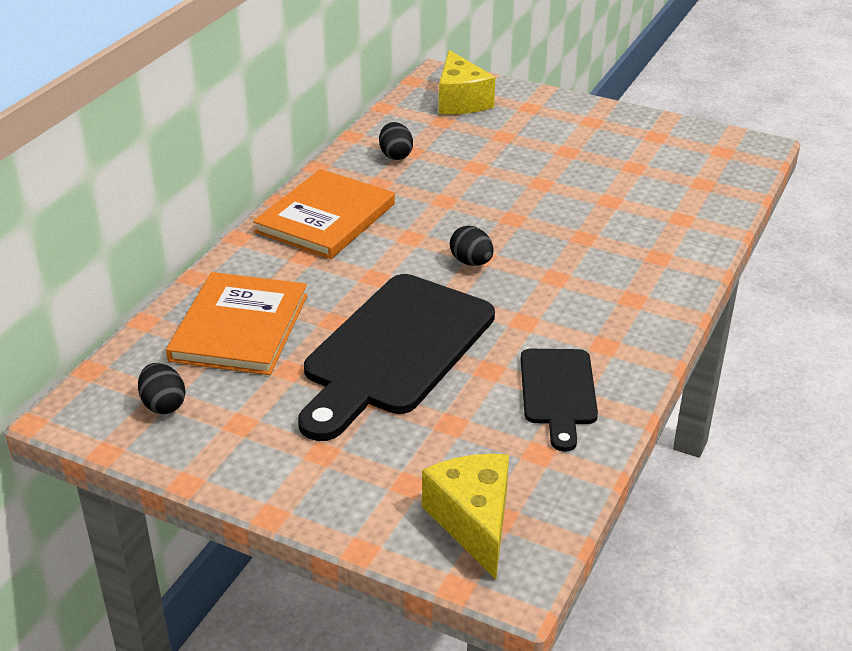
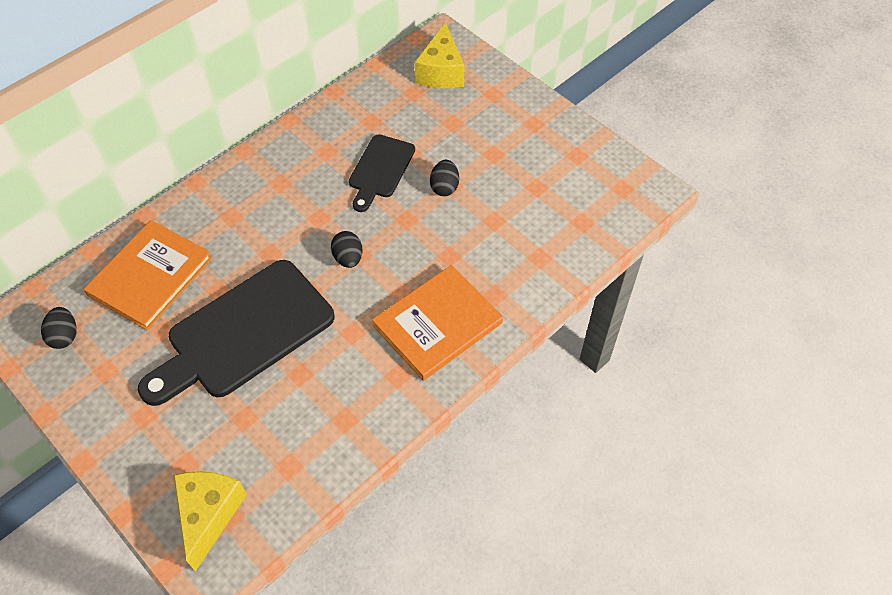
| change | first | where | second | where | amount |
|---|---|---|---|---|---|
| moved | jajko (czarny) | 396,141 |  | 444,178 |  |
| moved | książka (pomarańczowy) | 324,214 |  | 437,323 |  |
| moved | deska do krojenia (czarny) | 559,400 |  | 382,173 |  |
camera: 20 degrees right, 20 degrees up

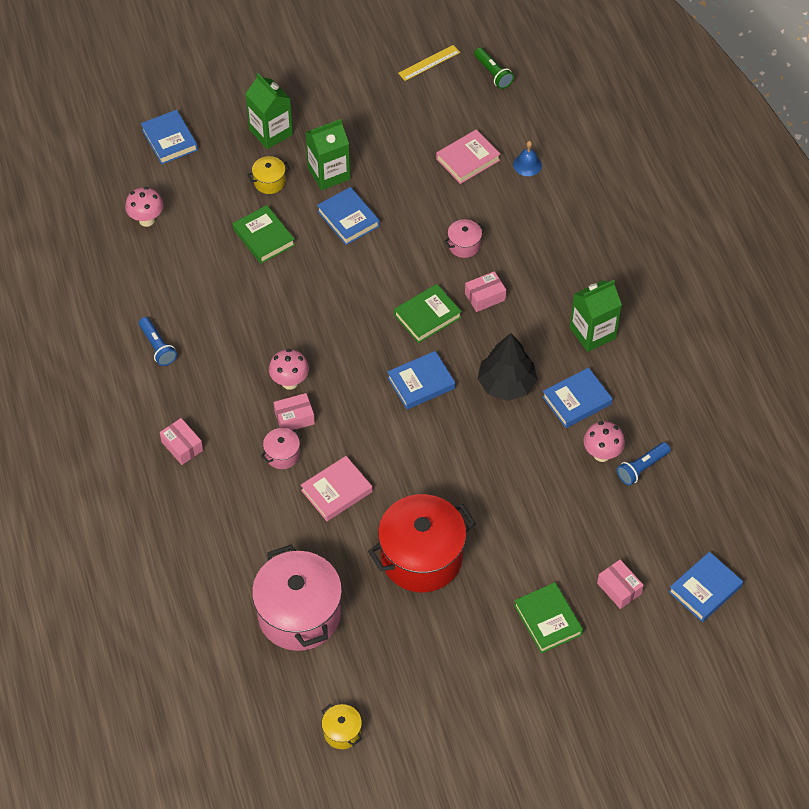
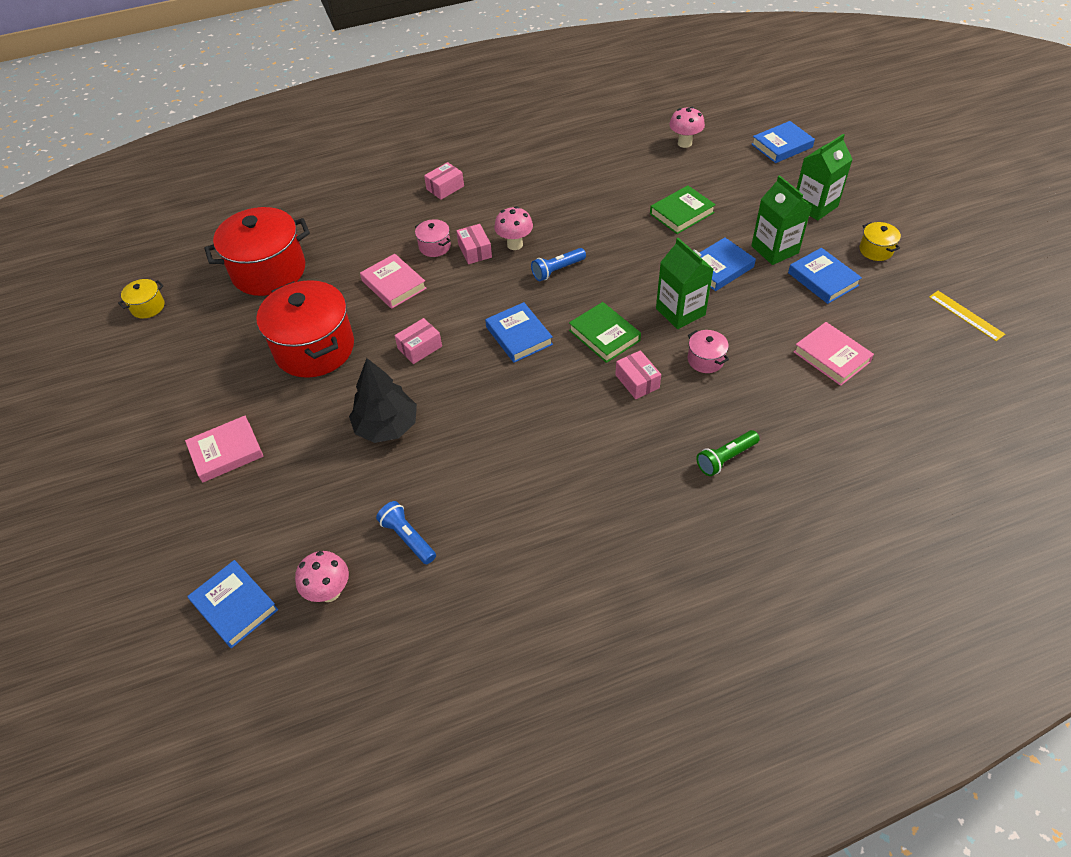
| change | first | where | second | where | amount |
|---|---|---|---|---|---|
| moved | latarka (zielony) | 494,68 |  | 728,453 |  |
| removed | dzwonek (niebieski) | 527,158 |  |  |  |
| moved | garnek (żółty) | 269,175 |  | 880,241 |  |
| moved | karton mleka (zielony) | 596,316 |  | 684,283 |  |
| moved | latarka (niebieski) | 158,341 |  | 558,264 |  |
| moved | drzewko (czarny) | 508,367 |  | 383,400 |  |
| moved | książka (niebieski) | 577,397 |  | 825,276 |  |
| moved | grzyb (różowy) | 604,441 |  | 322,576 |  |
| recoloured | garnek (różowy) | 297,597 | garnek (czerwony) | 257,251 |  |
| moved | pudełko (różowy) | 620,584 |  | 418,341 |  |
| recoloured | książka (zielony) | 548,617 | książka (różowy) | 224,449 |  |
camera: 90 degrees right, 5 degrees down

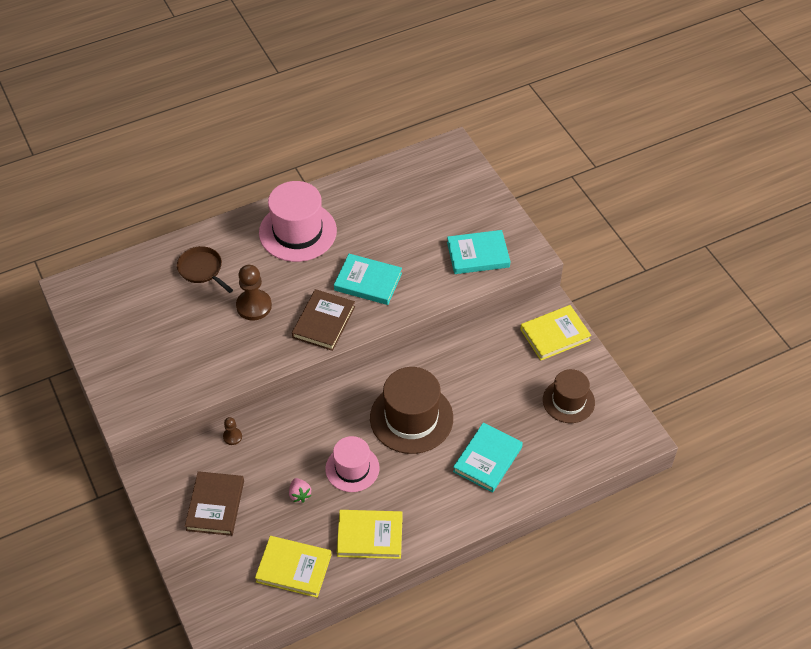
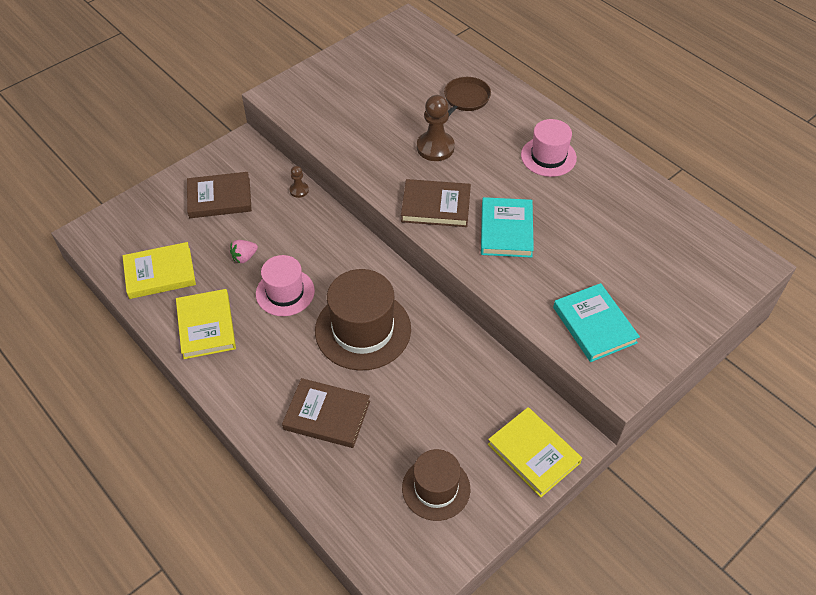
| change | first | where | second | where | amount |
|---|---|---|---|---|---|
| resized | kapelusz (różowy) | 298,221 |  | 549,148 | x0.63 |
| recoloured | książka (turkusowy) | 488,457 | książka (brązowy) | 326,413 |  |
| turned | książka (żółty) | 293,567 |  | 159,270 | 75 degrees clockwise |
camera: 75 degrees right, 0 degrees up

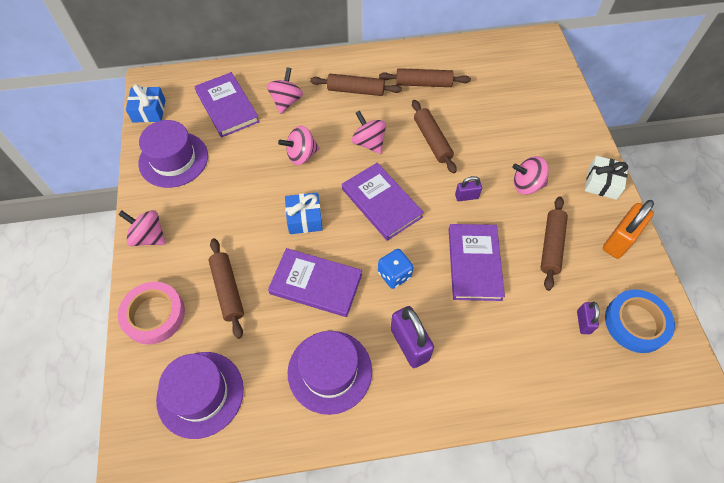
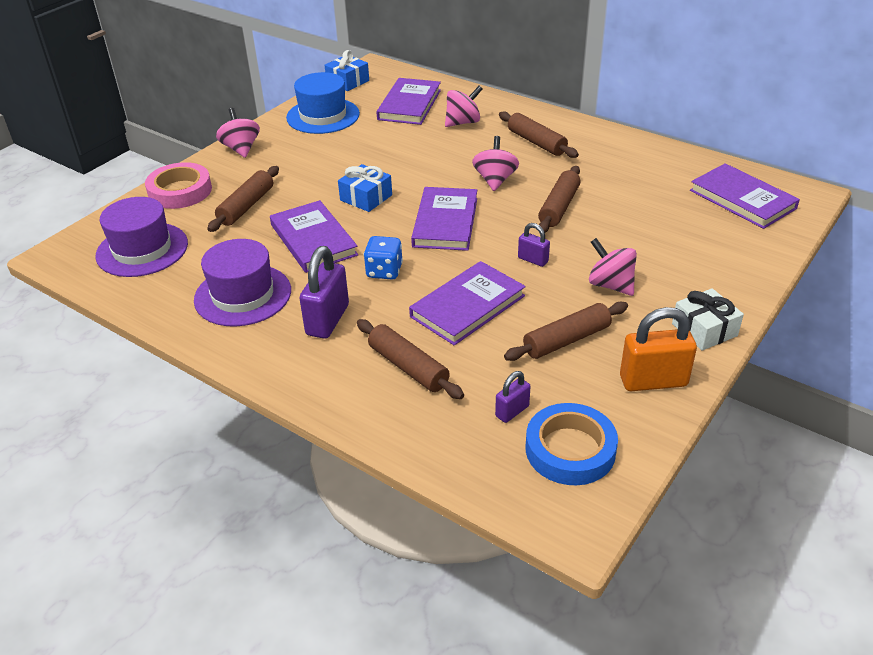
| change | first | where | second | where | amount |
|---|---|---|---|---|---|
| moved | wałek do ciasta (brązowy) | 425,77 |  | 410,359 |  |
| recoloured | kapelusz (fioletowy) | 173,154 | kapelusz (niebieski) | 323,103 |  |
| removed | bączek (różowy) | 299,145 |  |  |  |
| added |  |  | książka (fioletowy) | 745,196 |  |
camera: 45 degrees right, 20 degrees down

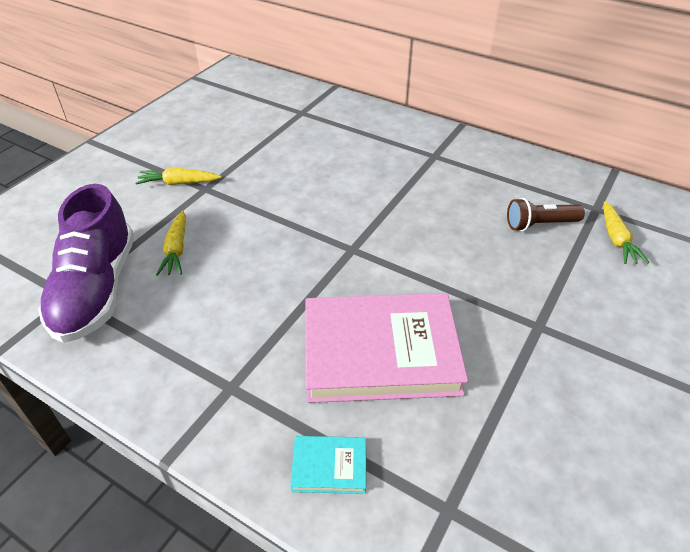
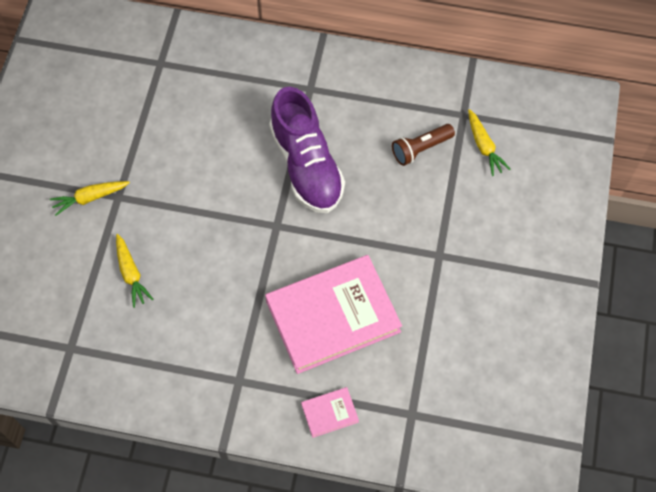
| change | first | where | second | where | amount |
|---|---|---|---|---|---|
| moved | but (fioletowy) | 86,263 |  | 307,150 |  |
| recoloured | książka (turkusowy) | 328,465 | książka (różowy) | 330,412 |  |
camera: 20 degrees left, 20 degrees up

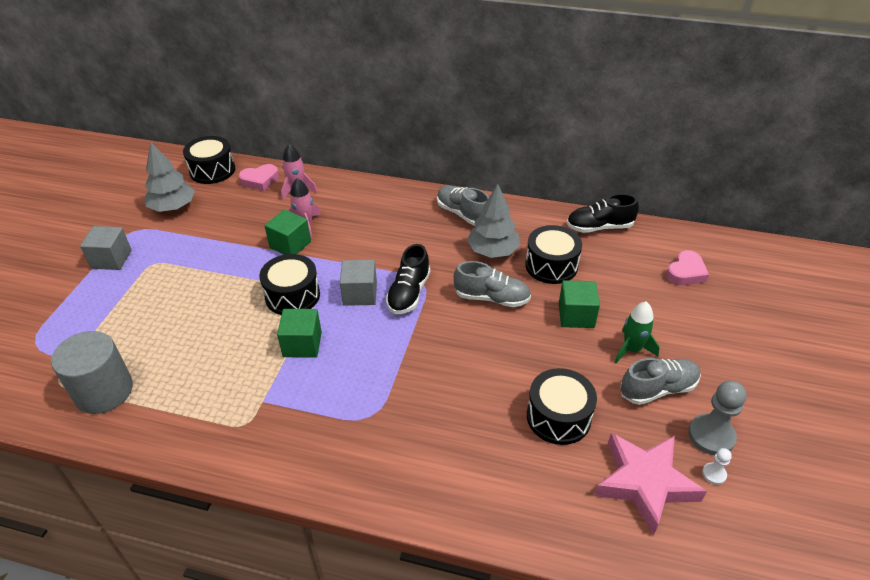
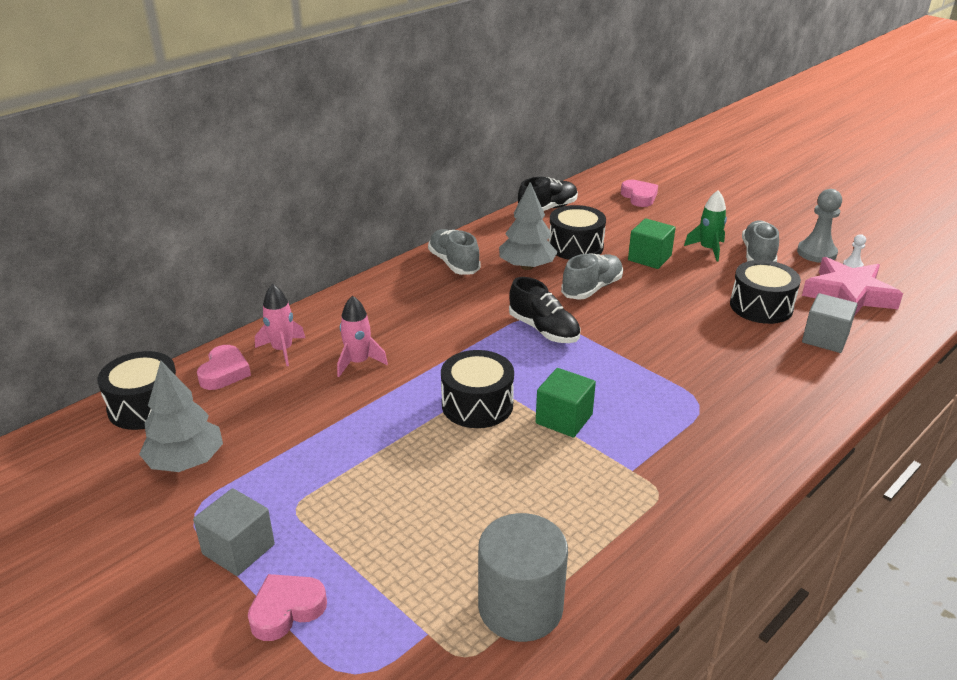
| change | first | where | second | where | amount |
|---|---|---|---|---|---|
| turned | but (szary) | 463,205 |  | 454,252 | 75 degrees clockwise |
| turned | but (czarny) | 603,213 |  | 548,194 | 150 degrees counterclockwise |
| removed | sześcian (zielony) | 287,232 |  |  |  |
| moved | sześcian (szary) | 358,283 |  | 830,323 |  |
| added |  |  | serce (różowy) | 287,607 |  |
camera: 60 degrees left, 10 degrees down

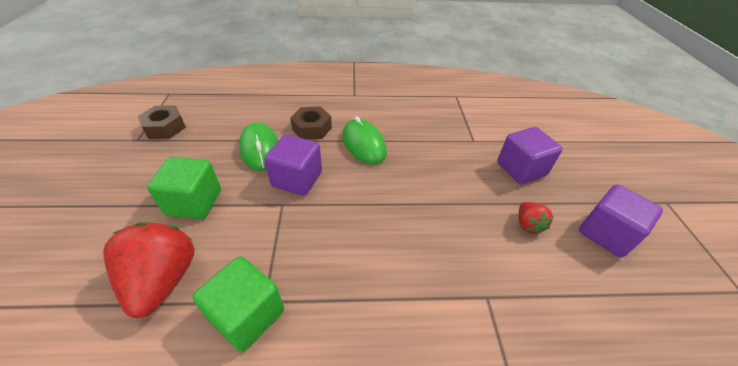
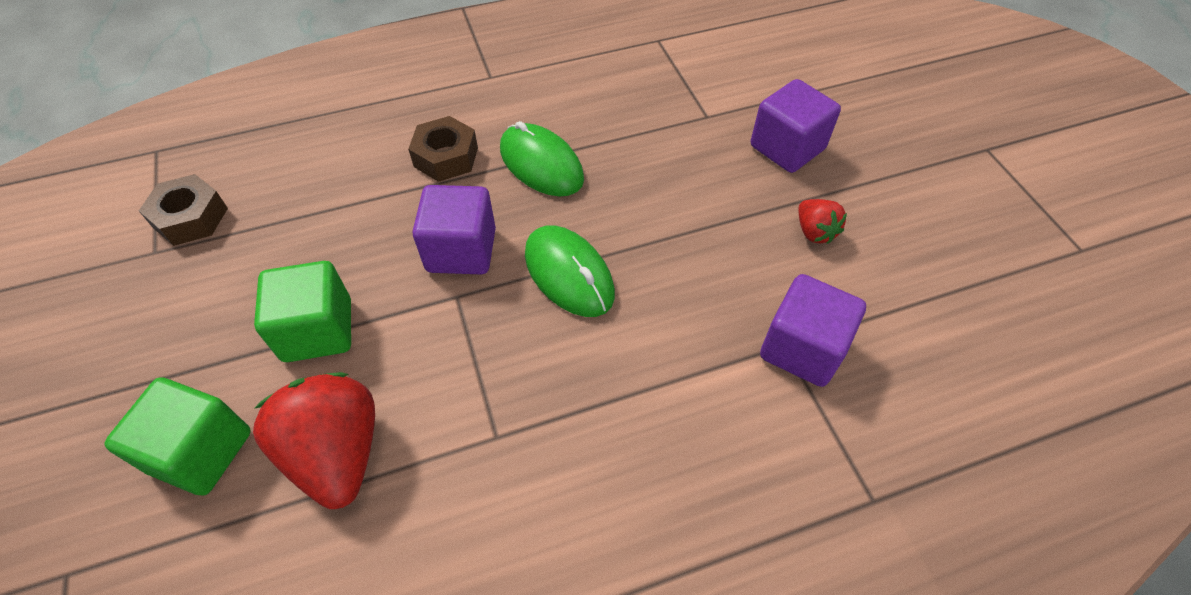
| change | first | where | second | where | amount |
|---|---|---|---|---|---|
| moved | myszka (zielony) | 258,146 |  | 570,271 |  |
| moved | sześcian (fioletowy) | 621,221 |  | 813,330 |  |
| moved | sześcian (zielony) | 238,304 |  | 178,436 |  |
camera: 15 degrees left, 10 degrees up

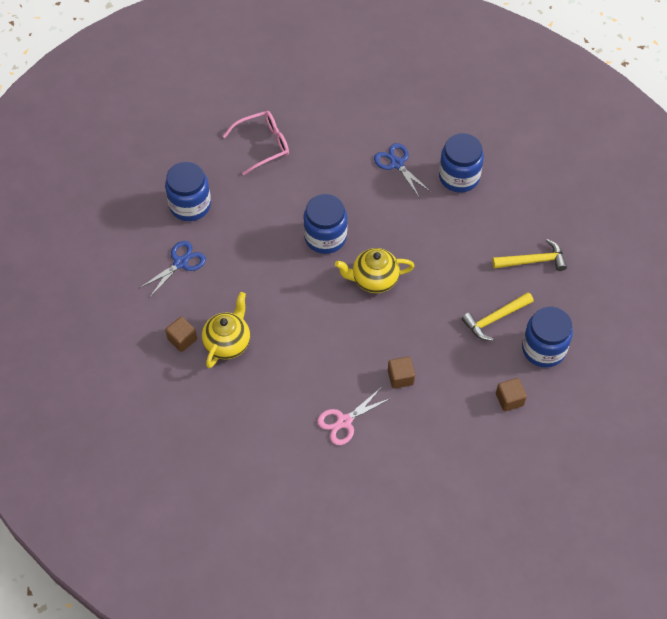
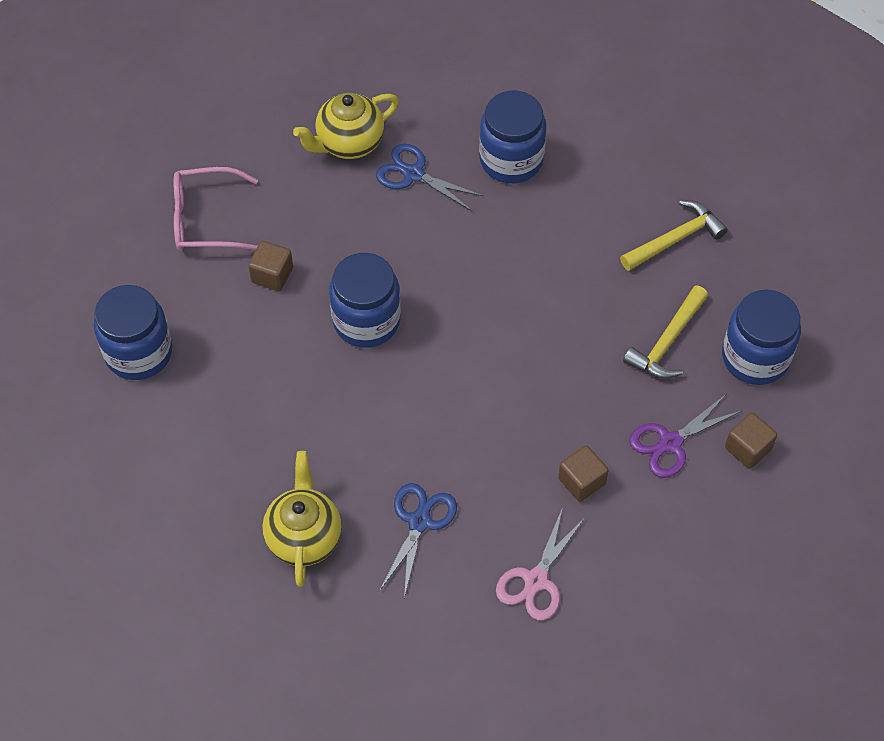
| change | first | where | second | where | amount |
|---|---|---|---|---|---|
| turned | okulary (różowy) | 256,143 |  | 216,209 | 135 degrees counterclockwise |
| moved | nożyczki (niebieski) | 173,269 |  | 418,540 |  |
| moved | imbryk (żółty) | 374,270 |  | 346,126 |  |
| moved | sześcian (brązowy) | 181,334 |  | 270,266 |  |
| added |  |  | nożyczki (fioletowy) | 685,436 |  |
camera: 25 degrees left, 0 degrees up

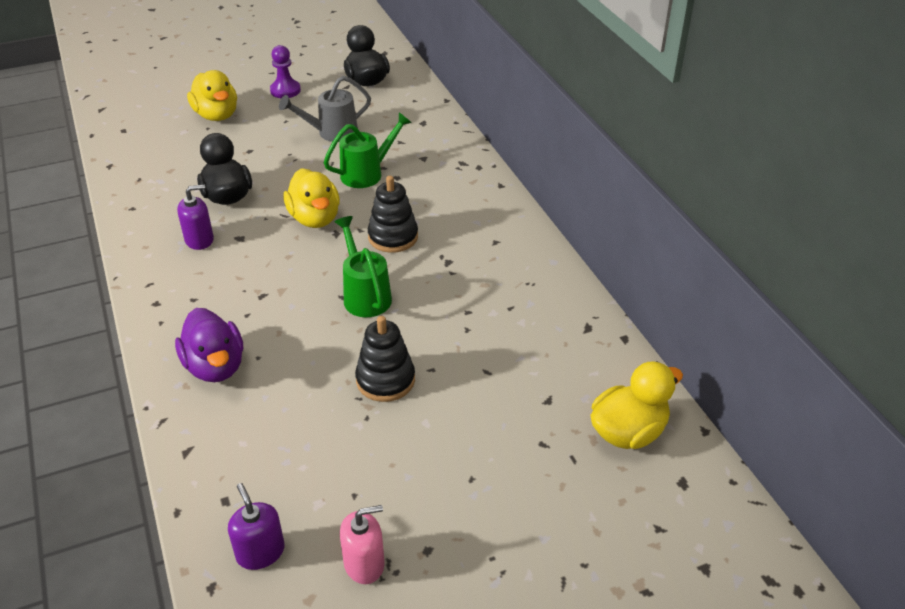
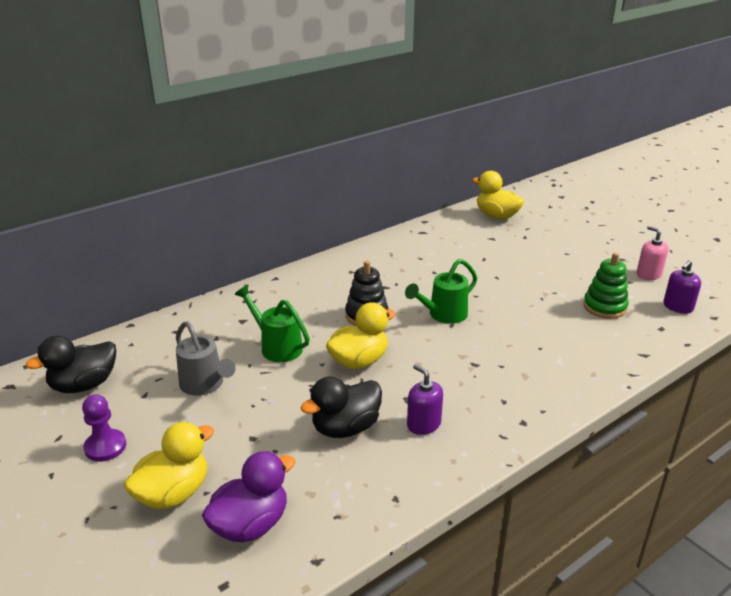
| change | first | where | second | where | amount |
|---|---|---|---|---|---|
| moved | kaczka (fioletowy) | 209,345 |  | 249,496 |  |
| removed | zabawka nakładanka (czarny) | 385,359 |  |  |  |
| added |  |  | zabawka nakładanka (zielony) | 606,286 |  |
camera: 105 degrees left, 10 degrees down

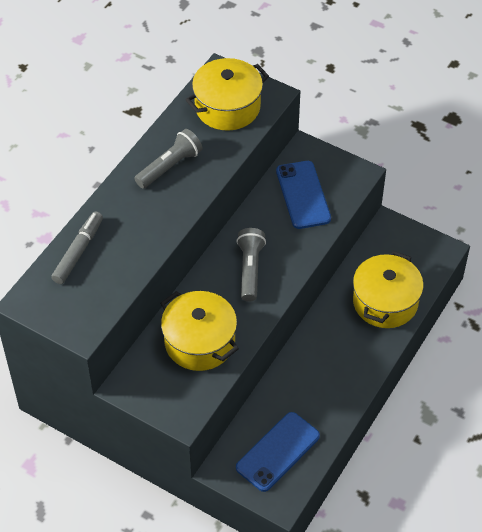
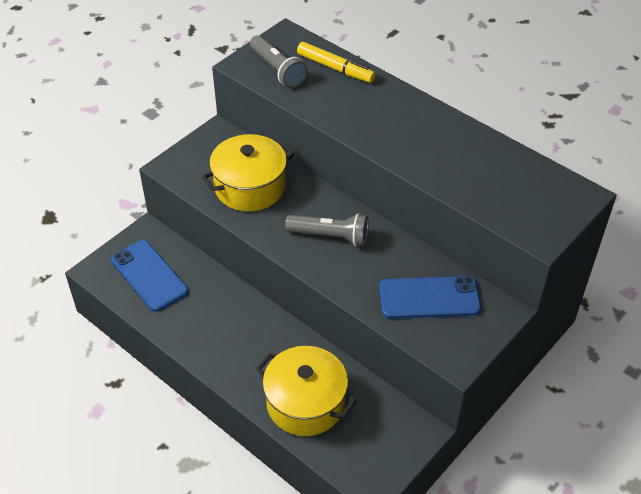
| change | first | where | second | where | amount |
|---|---|---|---|---|---|
| removed | garnek (żółty) | 227,94 |  |  |  |
| moved | latarka (szary) | 168,159 |  | 278,61 |  |
| recoloured | flamaster (szary) | 77,247 | flamaster (żółty) | 336,62 |  |
camera: 100 degrees right, 5 degrees down

